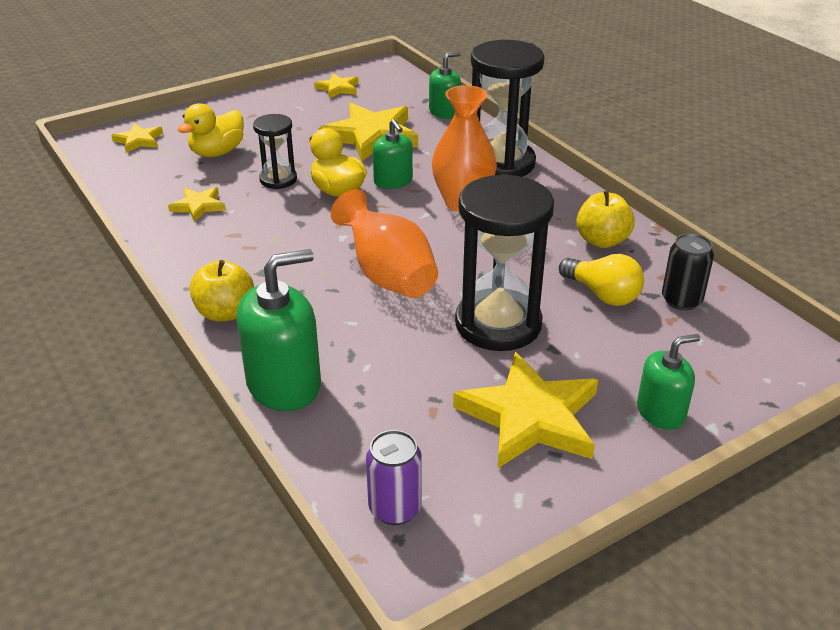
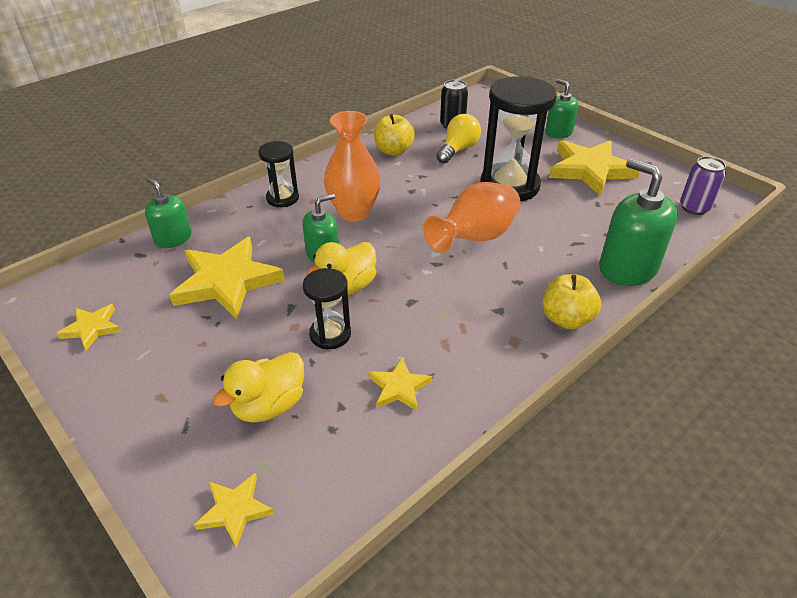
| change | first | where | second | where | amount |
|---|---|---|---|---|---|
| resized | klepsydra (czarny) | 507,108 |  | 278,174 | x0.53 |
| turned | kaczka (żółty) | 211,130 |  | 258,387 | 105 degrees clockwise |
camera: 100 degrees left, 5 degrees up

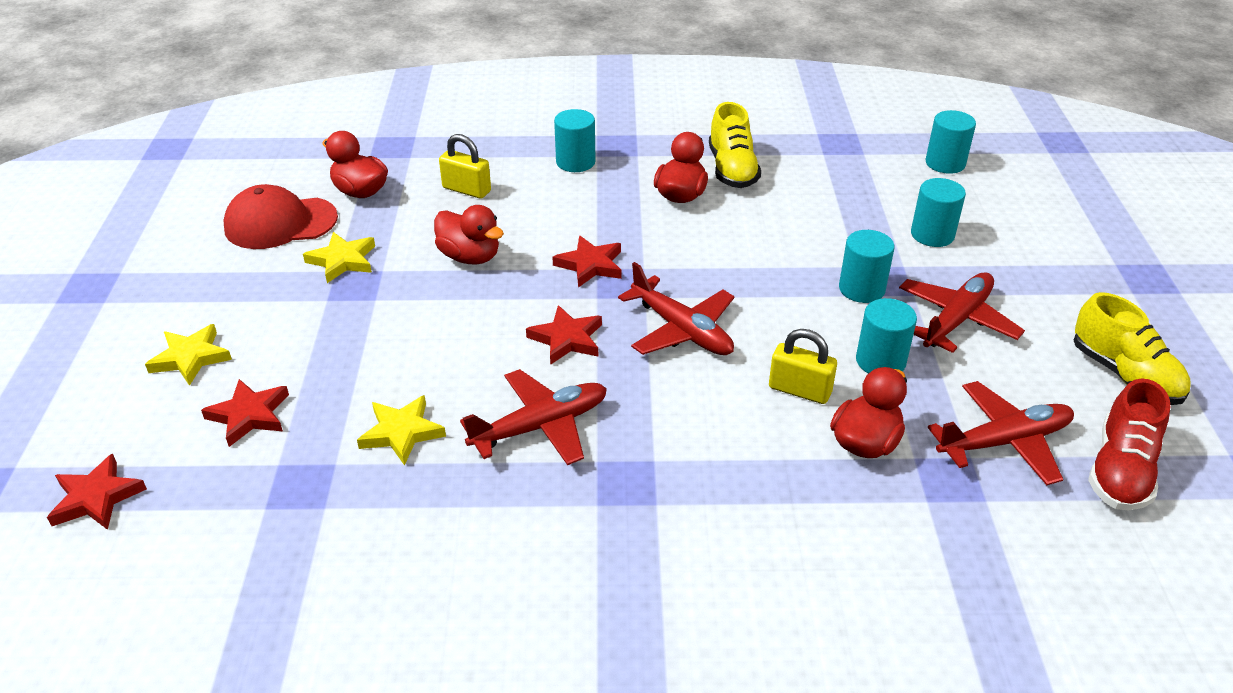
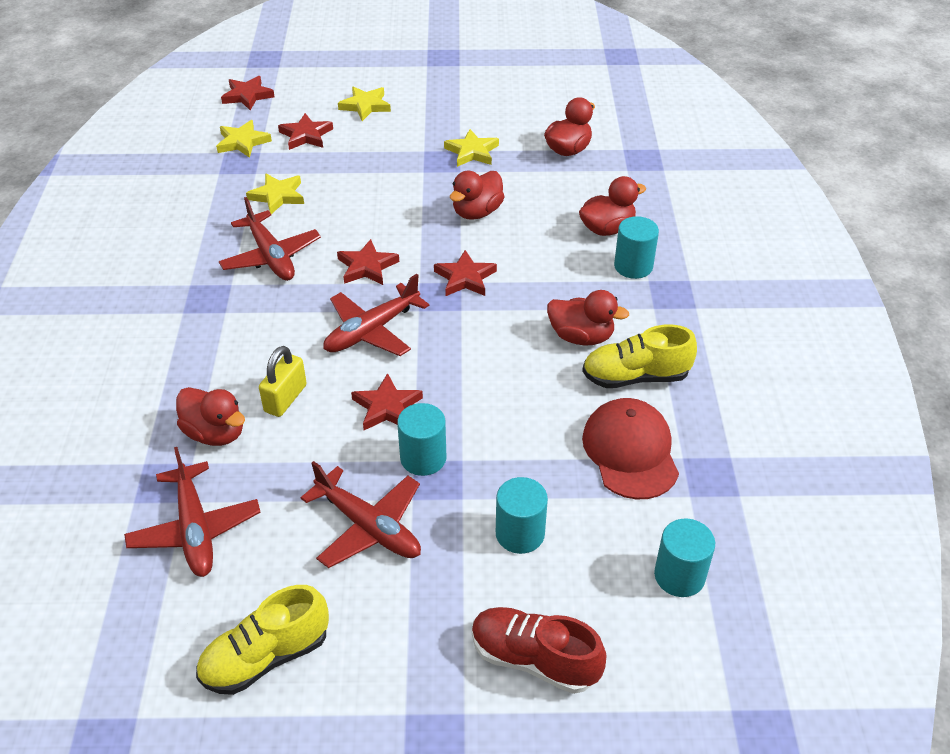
| change | first | where | second | where | amount |
|---|---|---|---|---|---|
| removed | kłódka (żółty) | 465,166 |  |  |  |
| moved | czapka (czerwony) | 280,216 |  | 630,449 |  |
| removed | walec (turkusowy) | 886,336 |  |  |  |
| moved | but (czerwony) | 1129,444 |  | 539,650 |  |
| added |  |  | gwiazda (żółty) | 244,139 |  |
| added |  |  | kaczka (czerwony) | 612,206 |  |
| added |  |  | gwiazda (czerwony) | 387,401 |  |
camera: 90 degrees right, 5 degrees up

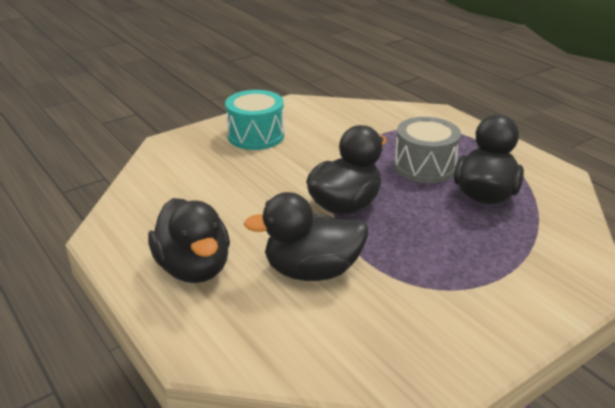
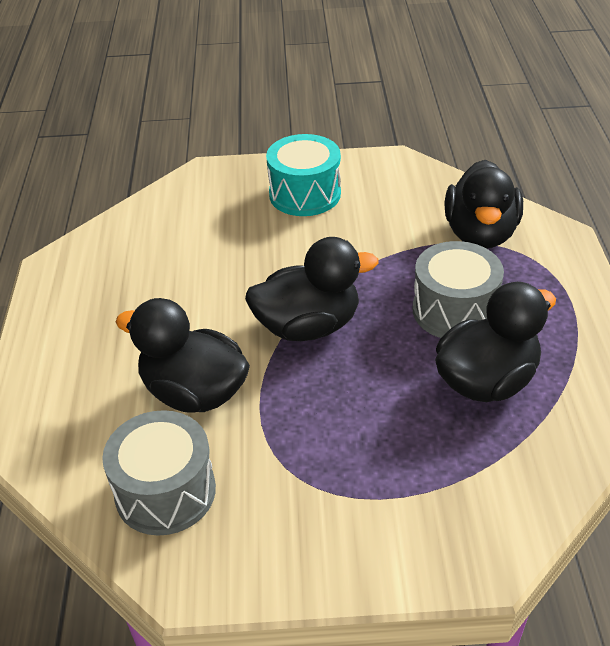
| change | first | where | second | where | amount |
|---|---|---|---|---|---|
| moved | kaczka (czarny) | 189,240 |  | 483,204 |  |
| added |  |  | bęben (szary) | 159,473 |  |
camera: 35 degrees right, 10 degrees up

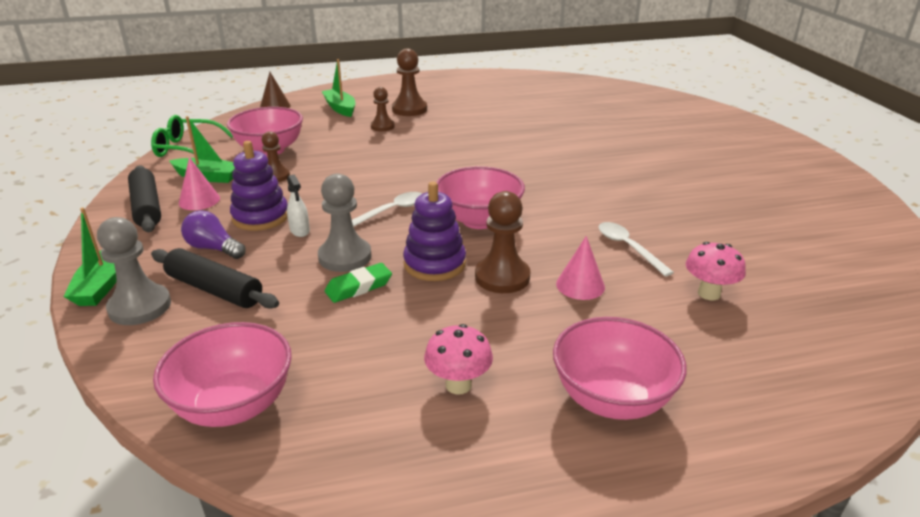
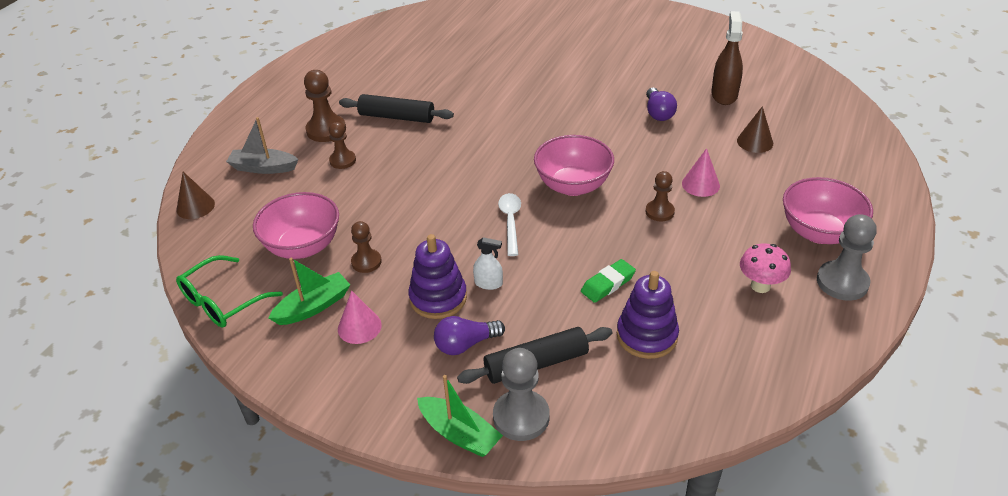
| change | first | where | second | where | amount |
|---|---|---|---|---|---|
| recoloured | łódka (zielony) | 338,88 | łódka (szary) | 262,145 |  |
| moved | wałek do ciasta (czarny) | 144,199 |  | 396,108 |  |
| moved | pionek (szary) | 344,222 |  | 847,257 |  |
| moved | zabawka nakładanka (fioletowy) | 434,231 |  | 648,315 |  |
| resized | pionek (brązowy) | 503,242 |  | 660,196 | x0.64 |
| removed | łyżka (biały) | 636,249 |  |  |  |
| replaced | grzyb (różowy) | 716,271 | stożek (brązowy) | 755,129 |  |
| turned | gumka do mazania (zielony) | 358,283 |  | 608,281 | 45 degrees clockwise |
| removed | miska (różowy) | 222,374 |  |  |  |
| added |  |  | spryskiwacz (brązowy) | 727,58 |  |
| added |  |  | żarówka (fioletowy) | 661,104 |  |
camera: 50 degrees left, 10 degrees up

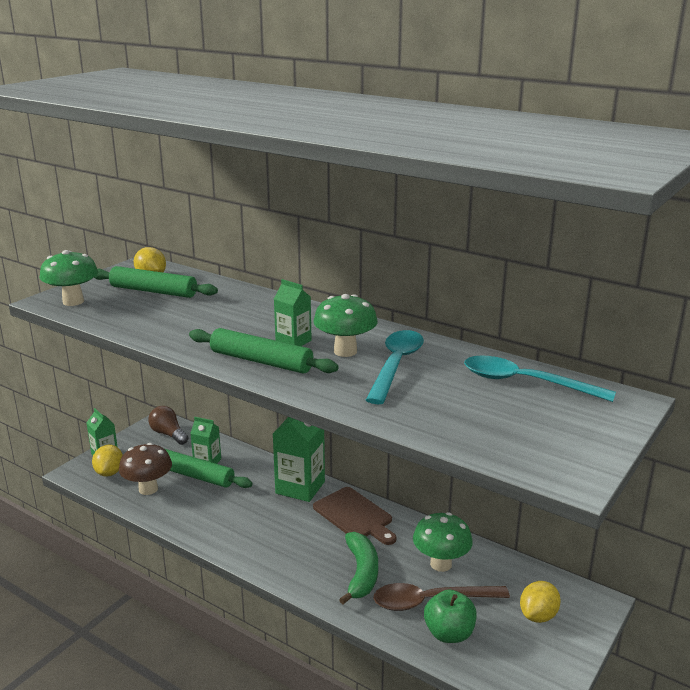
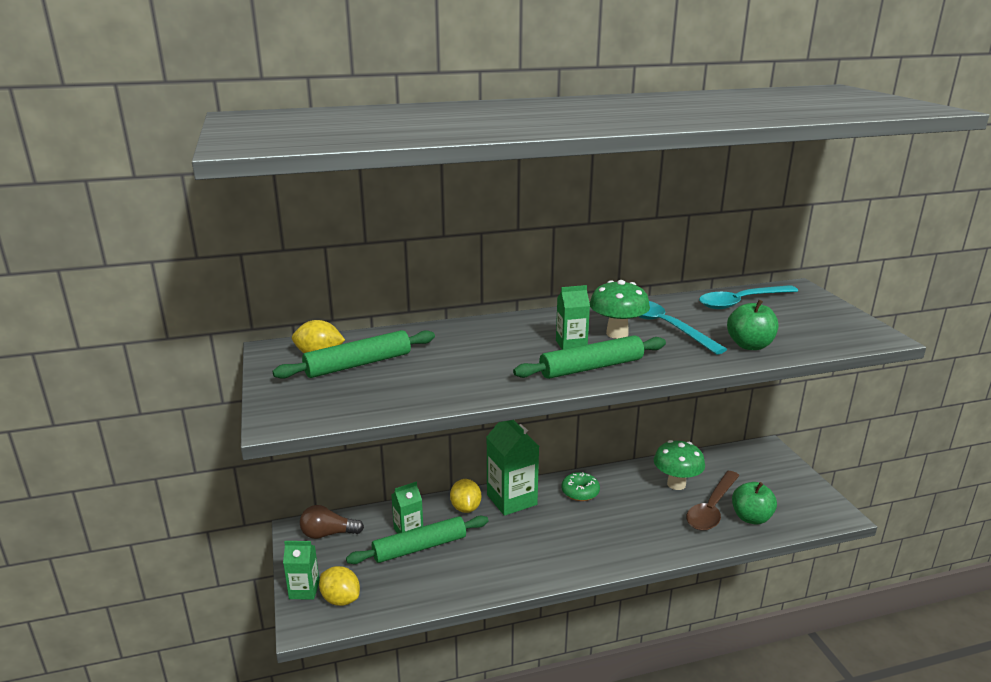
| change | first | where | second | where | amount |
|---|---|---|---|---|---|
| removed | grzyb (zielony) | 69,278 |  |  |  |
| removed | grzyb (brązowy) | 145,469 |  |  |  |
| replaced | deska do krojenia (brązowy) | 354,516 | donut (zielony) | 580,486 |  |
| removed | banan (zielony) | 358,568 |  |  |  |
| moved | cytryna (żółty) | 540,602 |  | 465,496 |  |
| added |  |  | jabłko (zielony) | 752,325 |  |
camera: 50 degrees left, 0 degrees up

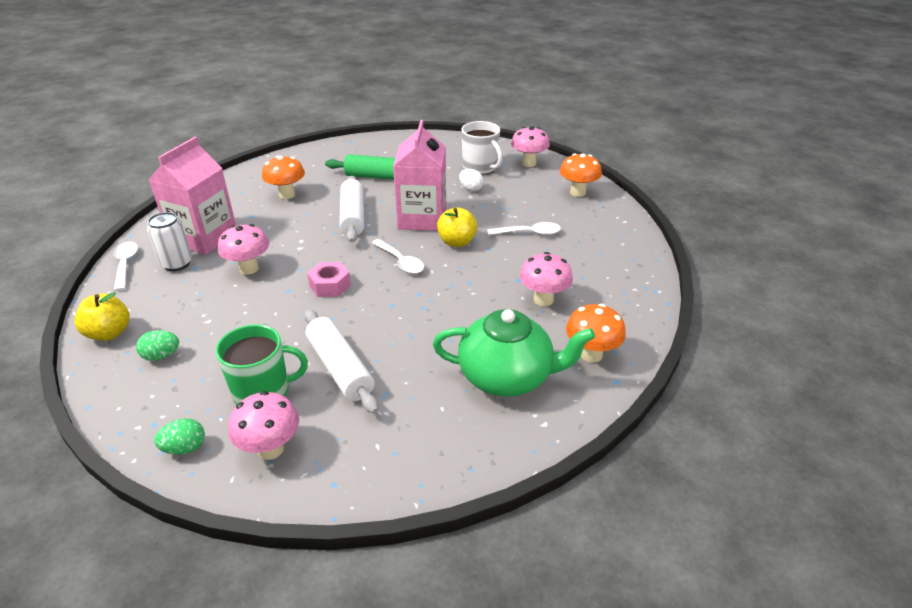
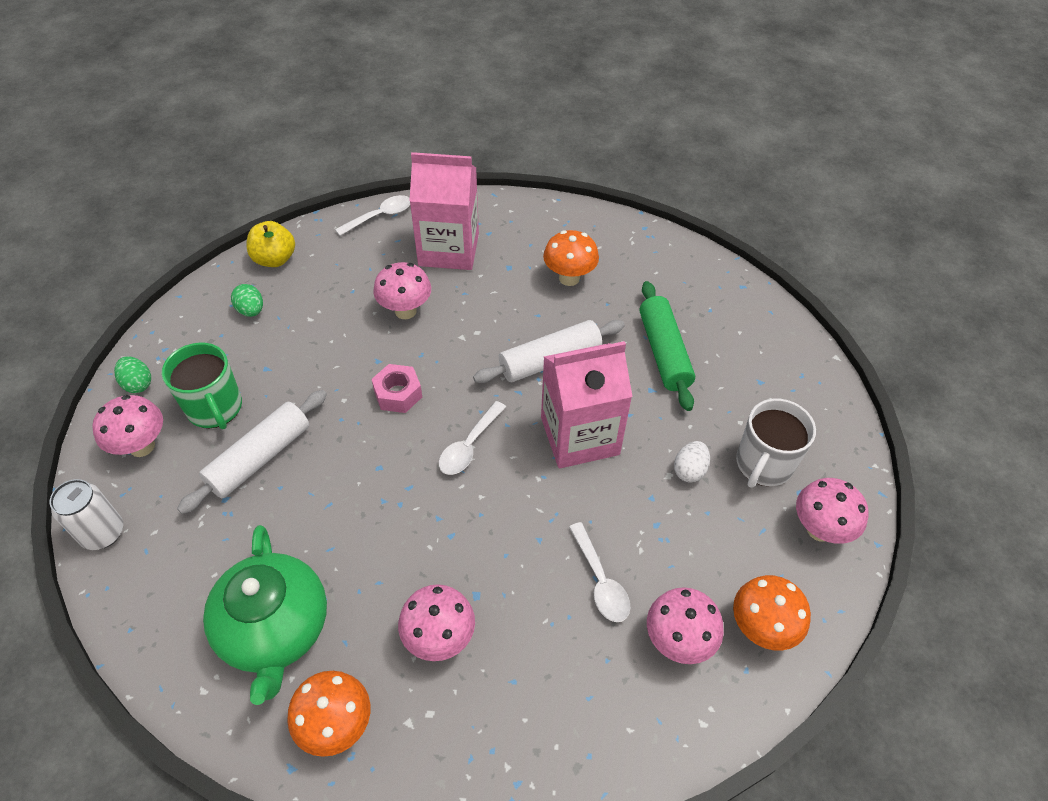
| change | first | where | second | where | amount |
|---|---|---|---|---|---|
| removed | jabłko (żółty) | 457,227 |  |  |  |
| moved | puszka (biały) | 169,241 |  | 86,514 |  |
| added |  |  | grzyb (różowy) | 685,625 |  |
camera: 70 degrees right, 15 degrees up

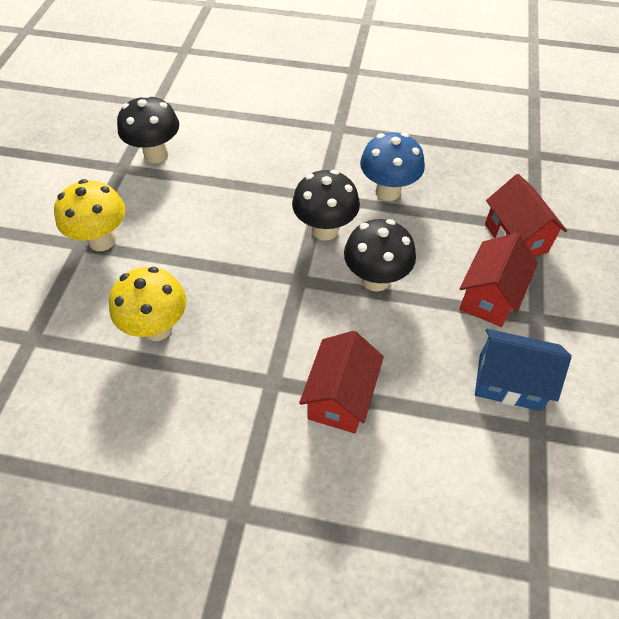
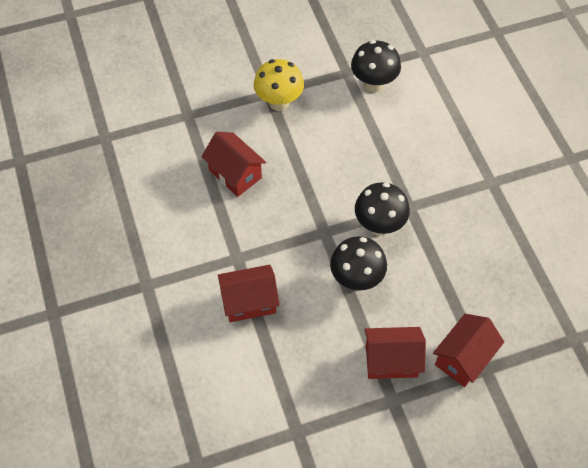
| change | first | where | second | where | amount |
|---|---|---|---|---|---|
| removed | grzyb (niebieski) | 392,166 |  |  |  |
| replaced | grzyb (żółty) | 147,304 | domek (czerwony) | 233,164 |  |
| removed | domek (niebieski) | 523,370 |  |  |  |
camera: 60 degrees right, 5 degrees up

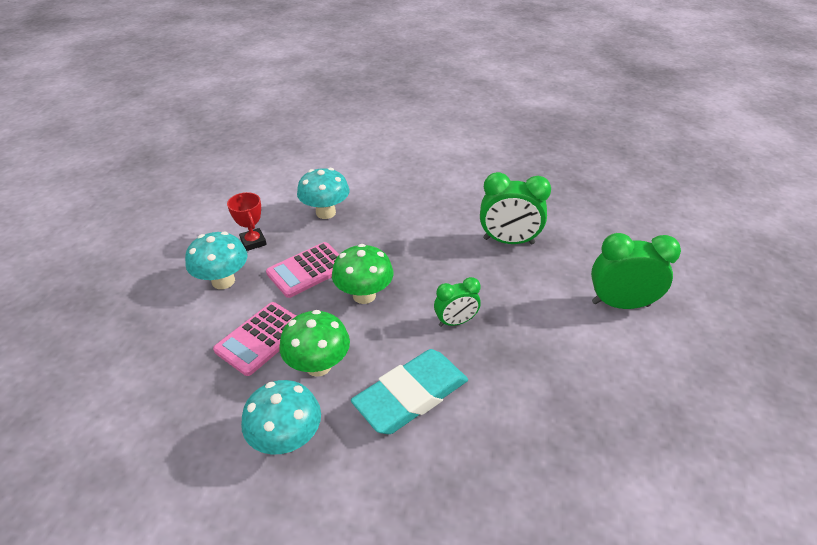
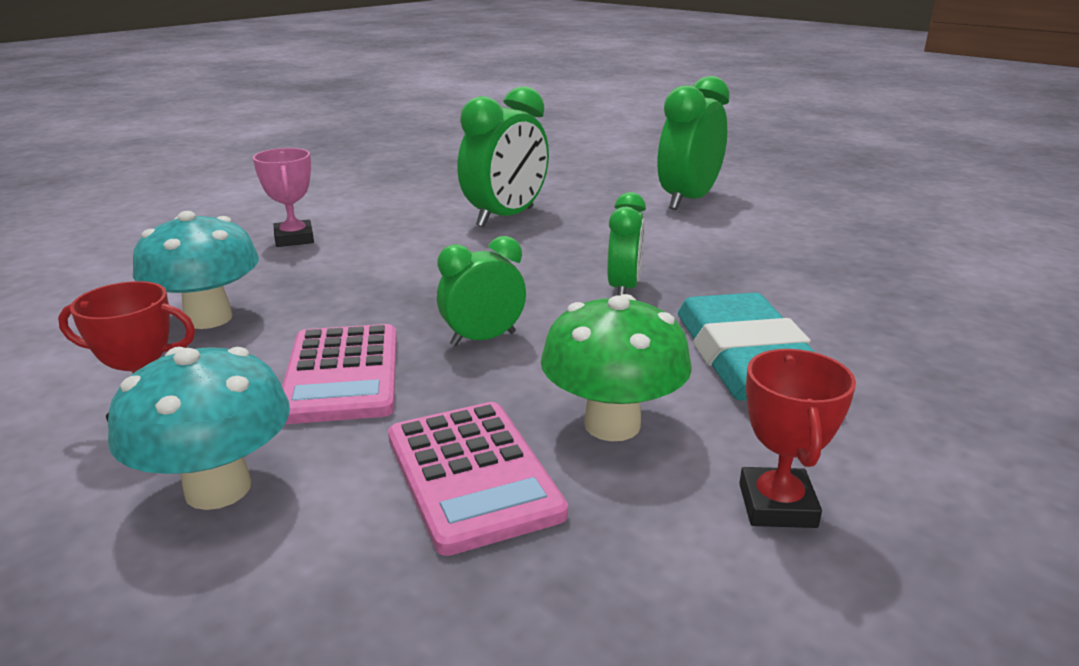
| change | first | where | second | where | amount |
|---|---|---|---|---|---|
| replaced | grzyb (zielony) | 362,274 | budzik (zielony) | 481,291 |  |
| replaced | grzyb (turkusowy) | 281,417 | puchar (czerwony) | 797,438 |  |
| added |  |  | puchar (różowy) | 283,197 |  |
camera: 60 degrees left, 15 degrees down

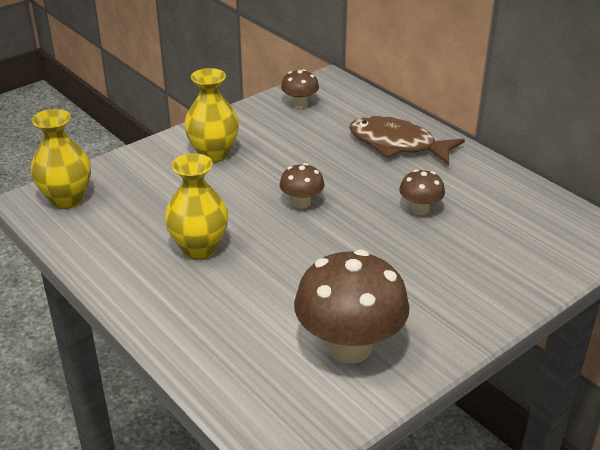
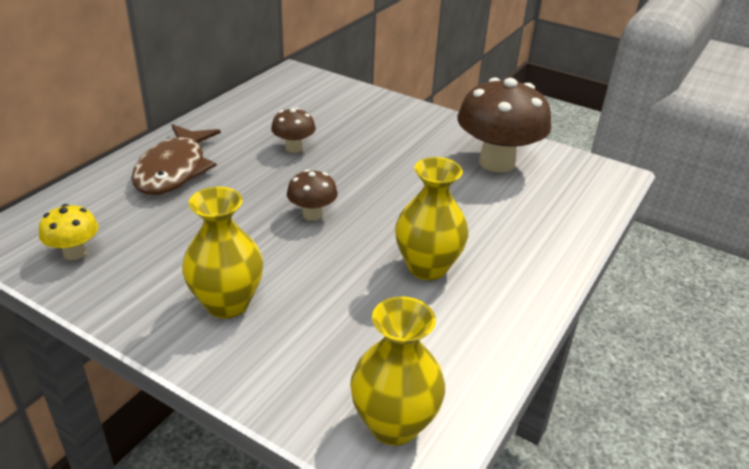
| change | first | where | second | where | amount |
|---|---|---|---|---|---|
| recoloured | grzyb (brązowy) | 300,88 | grzyb (żółty) | 68,232 |  |
camera: 110 degrees left, 0 degrees up

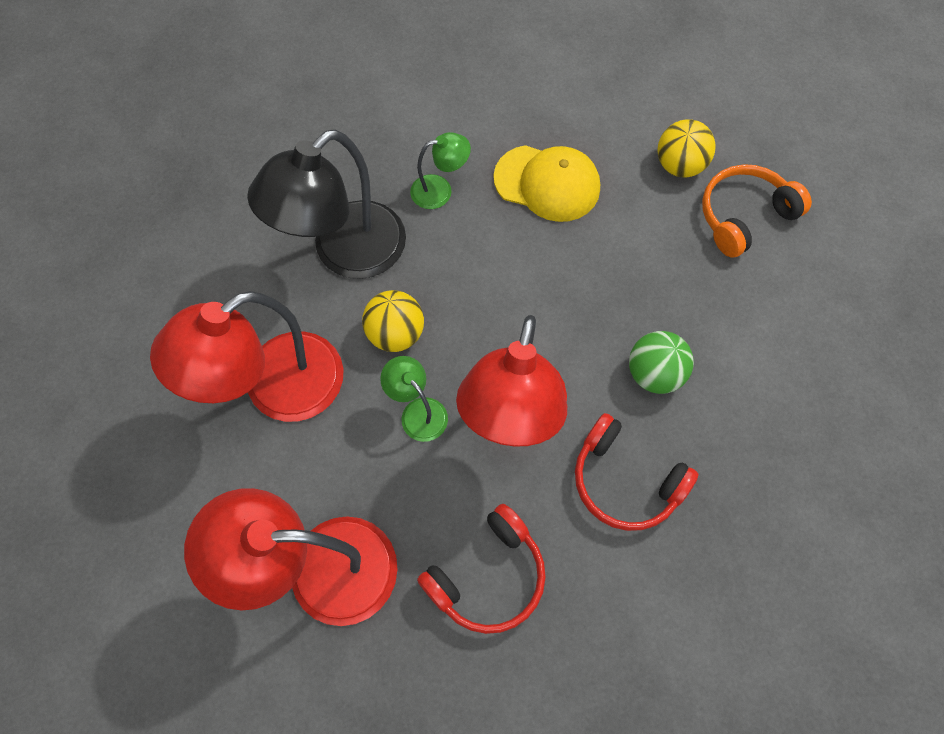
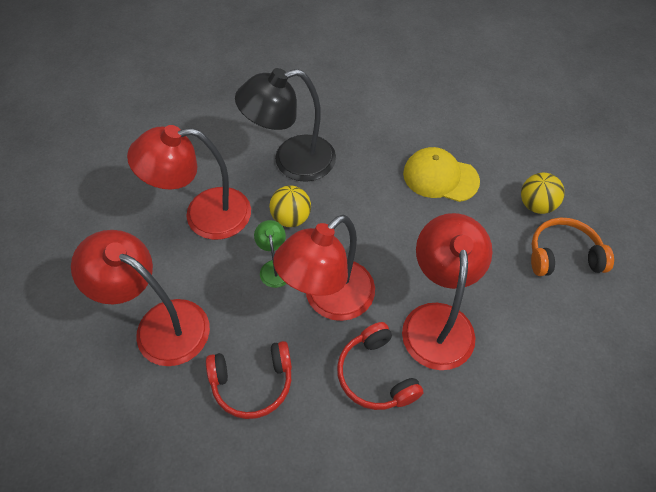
| change | first | where | second | where | amount |
|---|---|---|---|---|---|
| removed | lampka (zielony) | 440,170 |  |  |  |
| turned | czapka (żółty) | 547,183 |  | 441,174 | 150 degrees clockwise |
| replaced | piłka (zielony) | 661,362 | lampka (czerwony) | 447,291 |  |
camera: 30 degrees right, 10 degrees down

